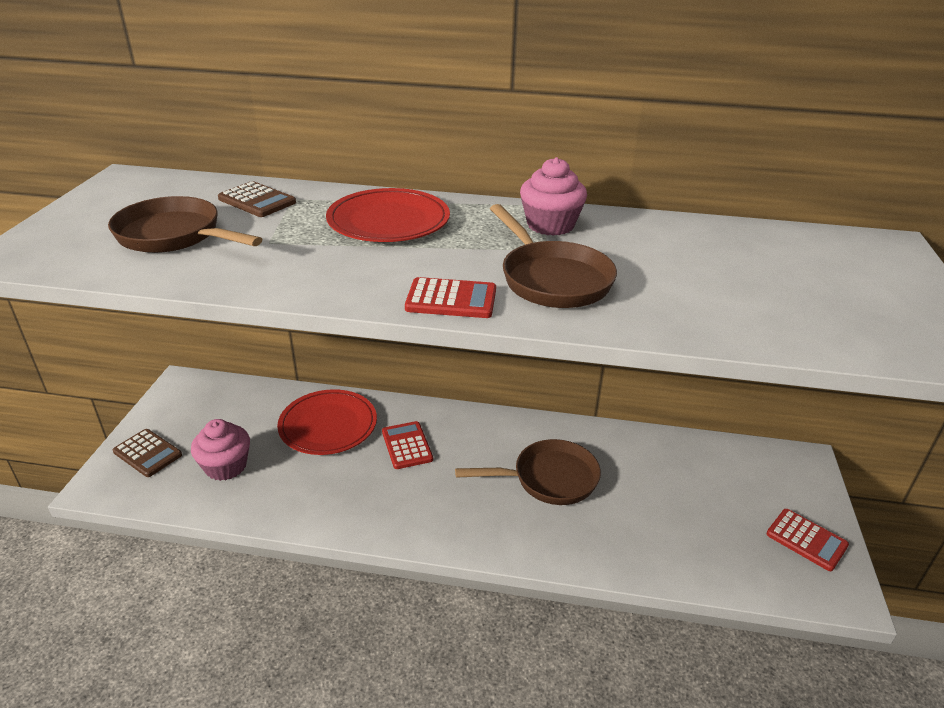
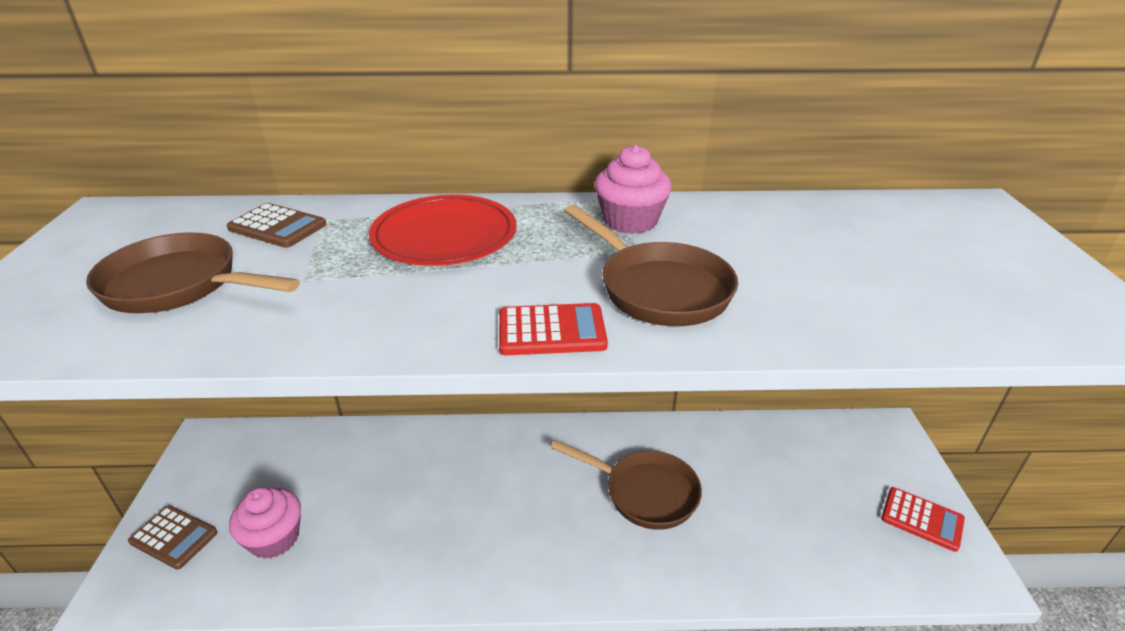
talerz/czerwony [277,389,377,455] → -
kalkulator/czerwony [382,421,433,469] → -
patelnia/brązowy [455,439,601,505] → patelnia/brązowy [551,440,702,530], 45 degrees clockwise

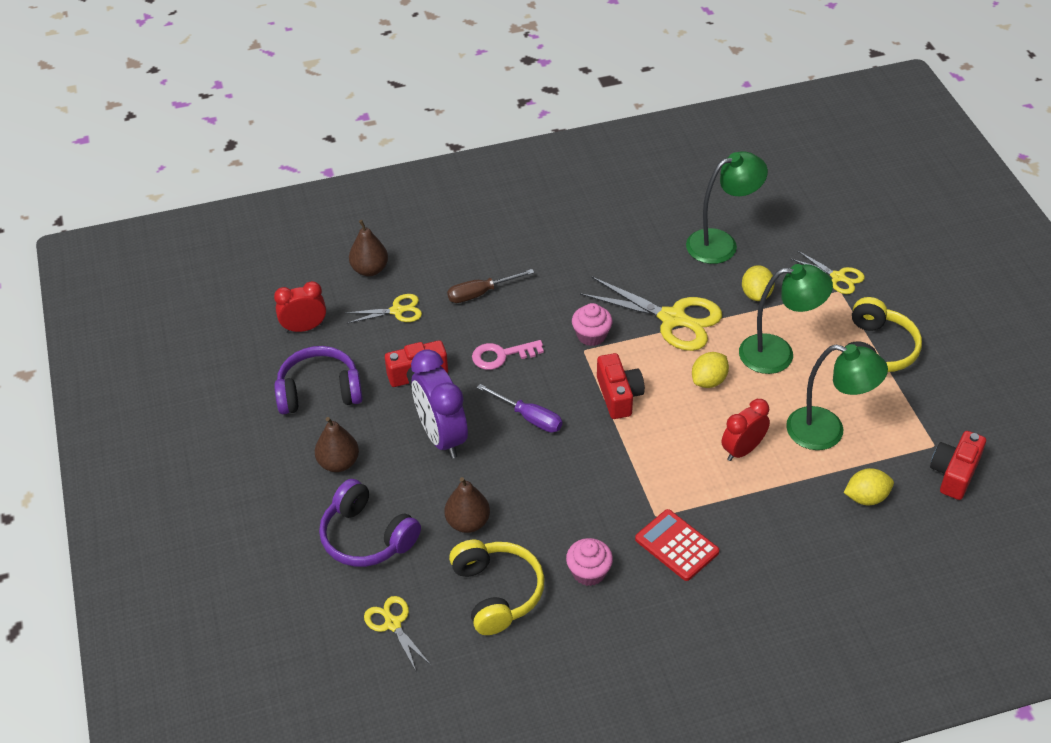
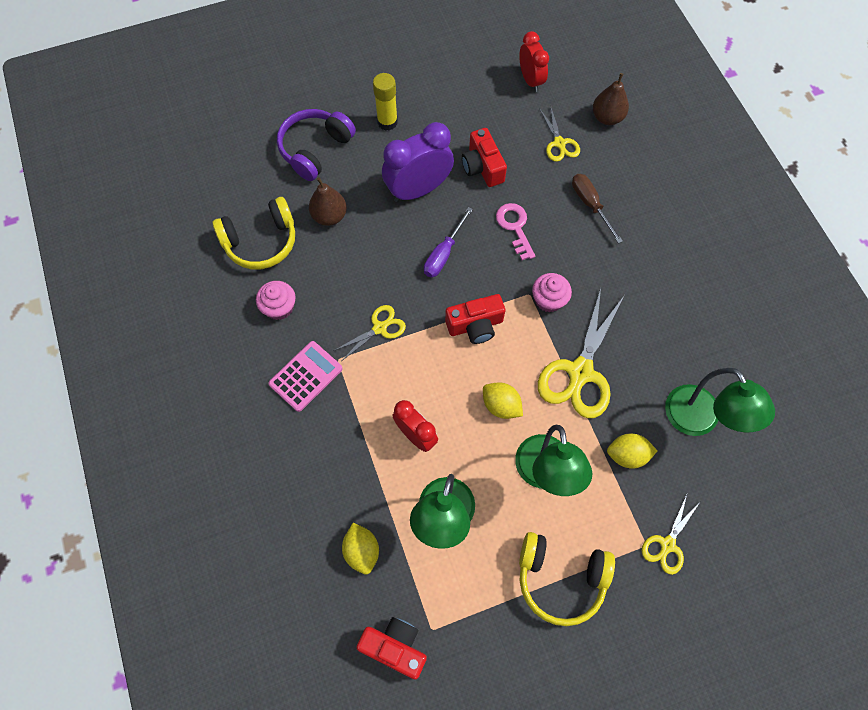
słuchawki/fioletowy [274,346,363,414] → -
gruszka/brązowy [315,417,359,472] → klej w sztyfcie/żółty [373,73,398,131]
nożyczki/żółty [364,596,431,673] → nożyczki/żółty [334,305,406,360], shifted
kalkulator/czerwony [635,509,719,581] → kalkulator/różowy [269,341,343,412]

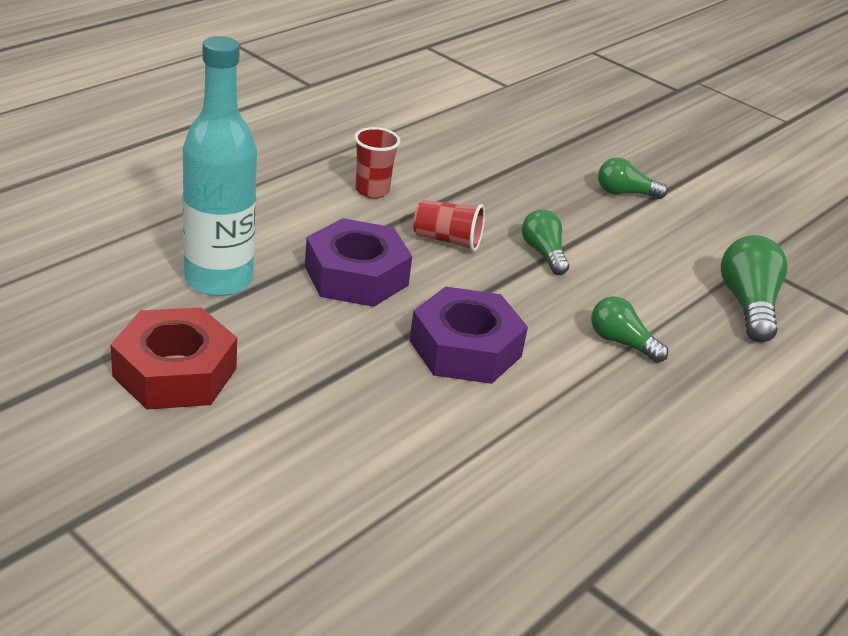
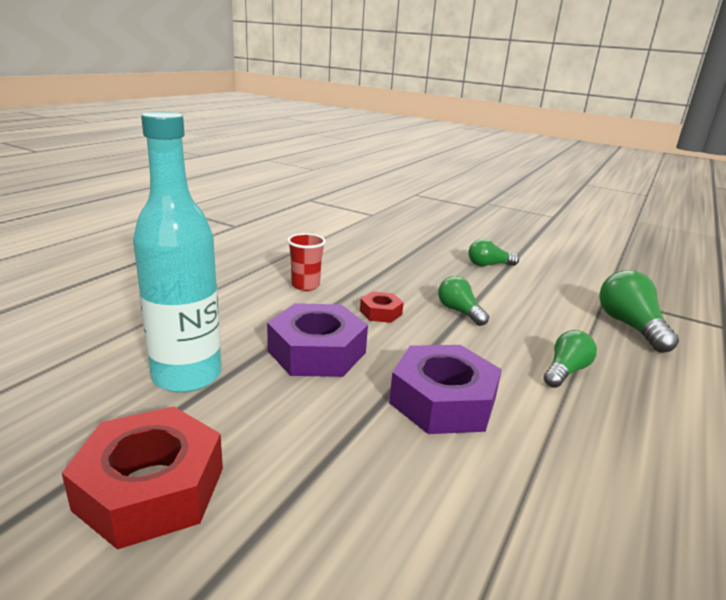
szklanka/czerwony [413,200,485,252] → nakrętka/czerwony [360,292,404,323]
żarówka/zielony [591,297,668,363] → żarówka/zielony [544,330,597,388], 105 degrees clockwise

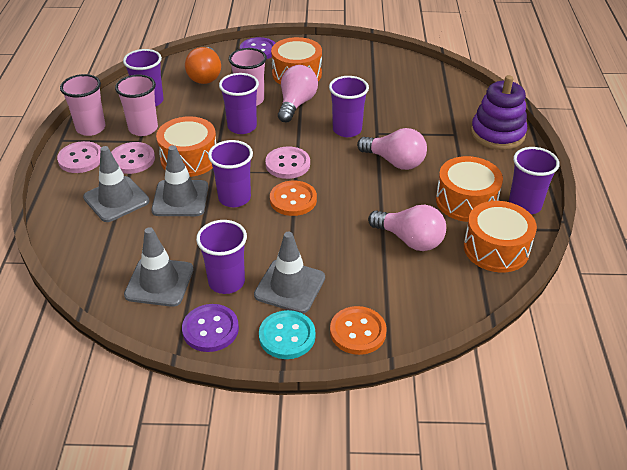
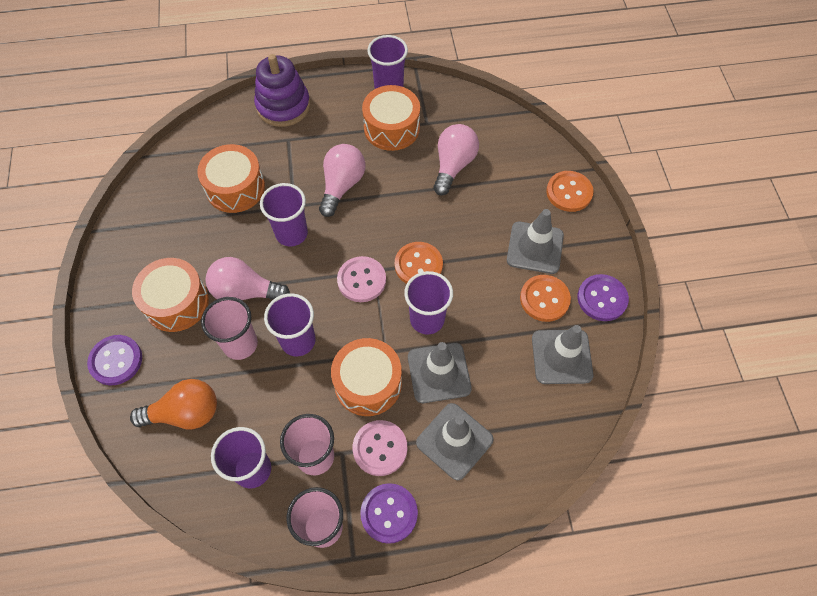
guzik/różowy [57,141,101,173] → guzik/fioletowy [360,483,418,544]
szklanka/fioletowy [196,220,247,294] → guzik/pomarańczowy [520,275,571,322]
guzik/turkusowy [259,310,316,359] → -
bęben/pomarańczowy [464,201,537,273] → bęben/pomarańczowy [197,144,265,213], shifted

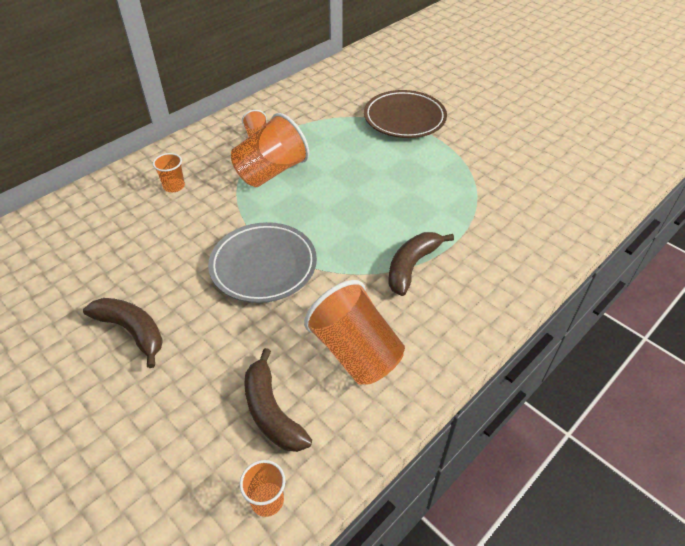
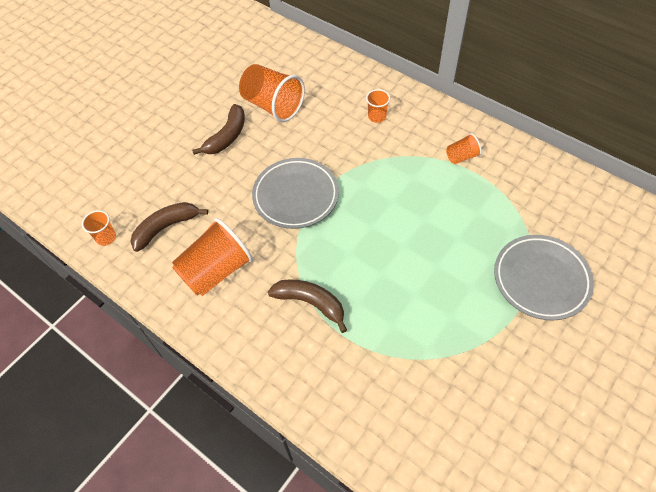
szklanka/pomarańczowy [231,113,309,187] → szklanka/pomarańczowy [239,64,305,122], shifted
talerz/brązowy [364,90,447,138] → talerz/szary [494,235,594,321]

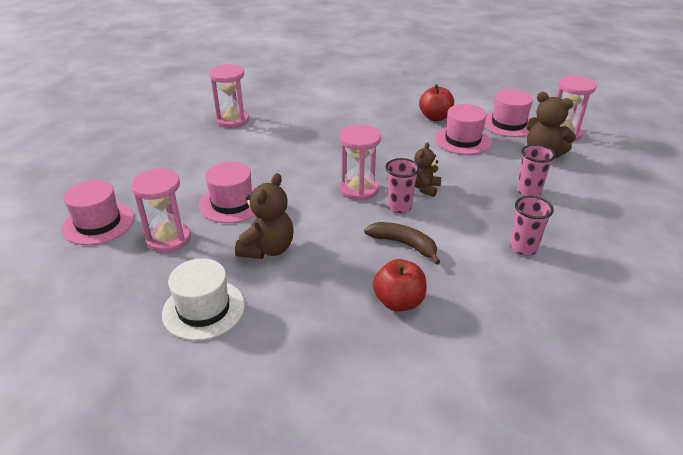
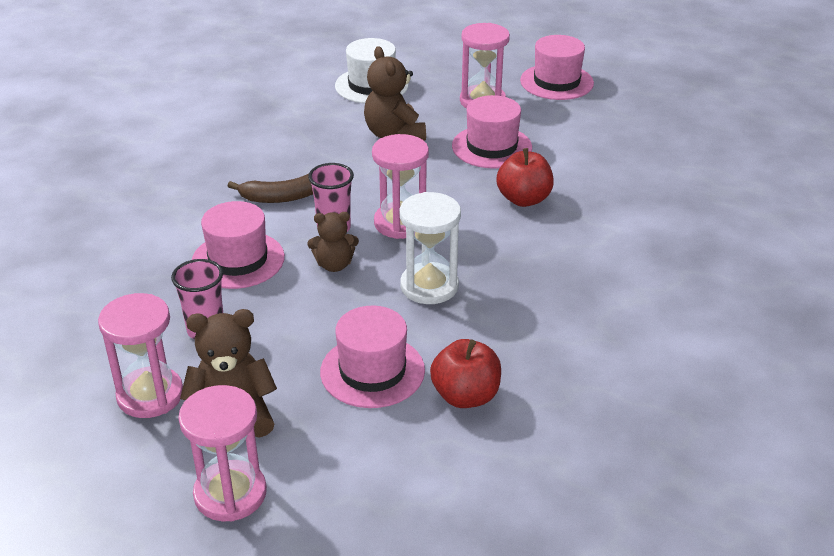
klepsydra/różowy [209,64,249,128] → klepsydra/różowy [98,293,183,418], shifted
jabłko/czerwony [373,259,426,312] → jabłko/czerwony [496,148,554,207], shifted
miś/brązowy [414,142,441,197] → miś/brązowy [307,212,359,272], 105 degrees clockwise
kapelusz/różowy [484,89,533,137] → kapelusz/różowy [192,201,285,289], shifted
szklanka/różowy [510,196,554,256] → -
- → klepsydra/biały [400,192,461,304]

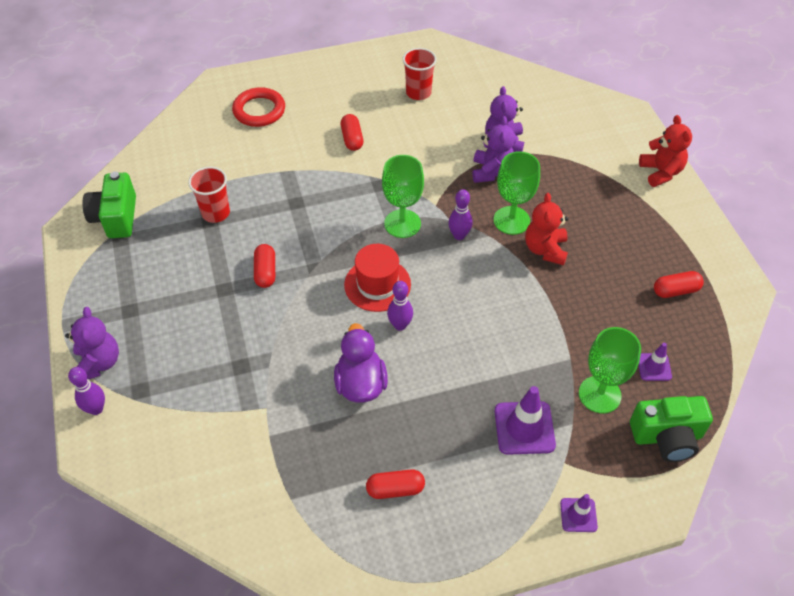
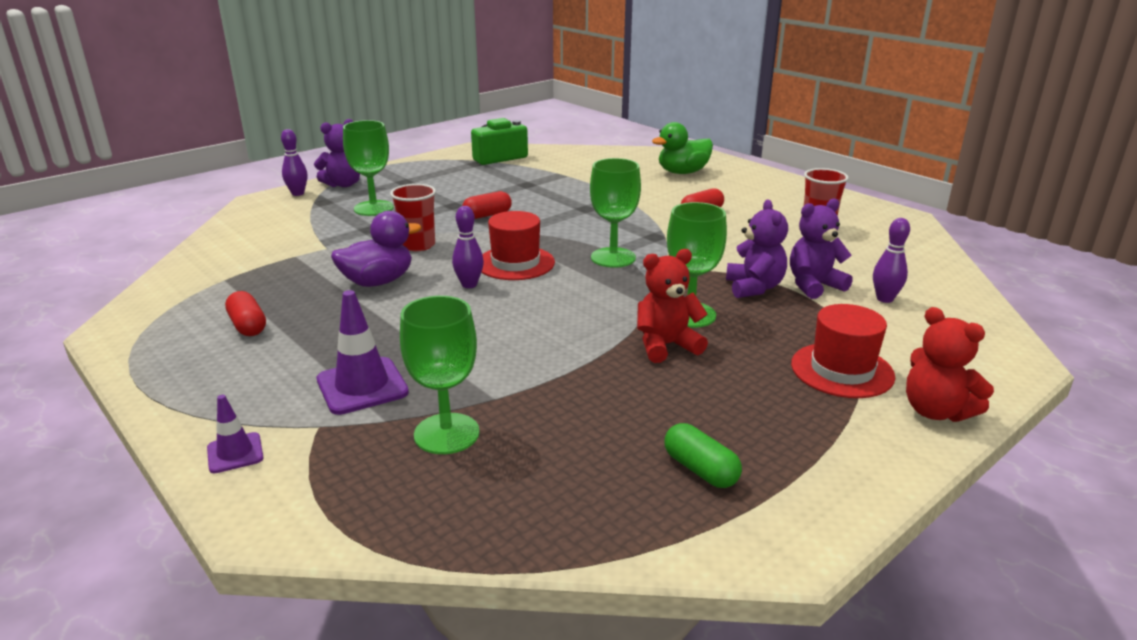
szklanka/czerwony [188,167,230,223] → szklanka/czerwony [390,184,436,251], shifted
pierścień/czerwony [232,87,285,127] → kaczka/zielony [652,122,713,174]
kręgiel/fioletowy [448,189,473,240] → kręgiel/fioletowy [873,218,910,303], shifted
miś/fioletowy [472,116,515,183] → miś/fioletowy [726,200,788,298], 75 degrees counterclockwise
aparat fotograficzny/zielony [630,396,713,462] → -
pachołek/fioletowy [638,343,672,381] → -
miś/czerwony [639,115,692,187] → miś/czerwony [906,307,994,422], 90 degrees clockwise
kapsułka/czerwony [654,271,704,298] → kapsułka/zielony [665,423,742,488]
- → kielich/zielony [343,120,394,216]
- → kapelusz/czerwony [791,304,895,398]

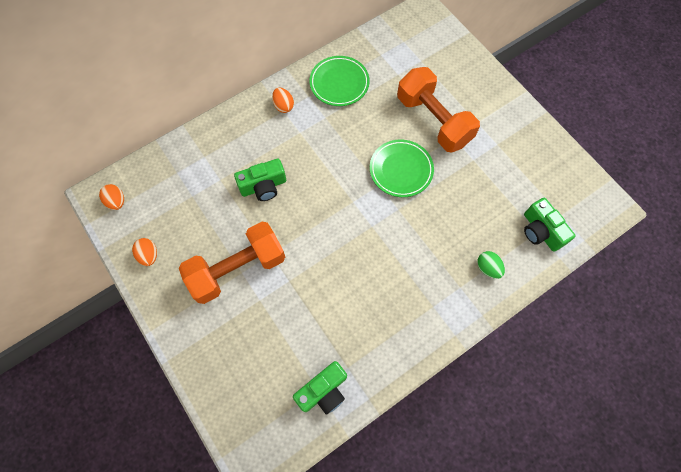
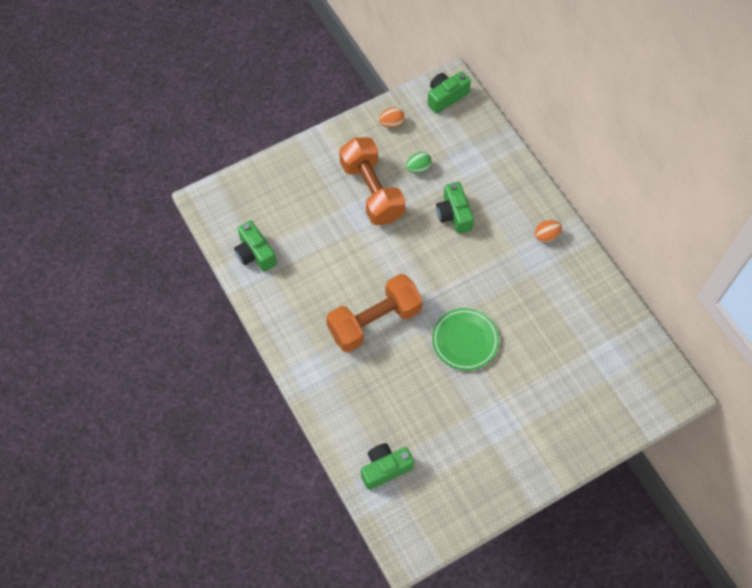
jajko/pomarańczowy [99,184,124,210] → aparat fotograficzny/zielony [428,71,471,114]
talerz/zielony [310,56,370,106] → -
hantel/pomarańczowy [397,67,480,153] → hantel/pomarańczowy [326,274,423,352], shifted
jajko/zielony [477,251,505,279] → jajko/zielony [406,152,432,173], shifted

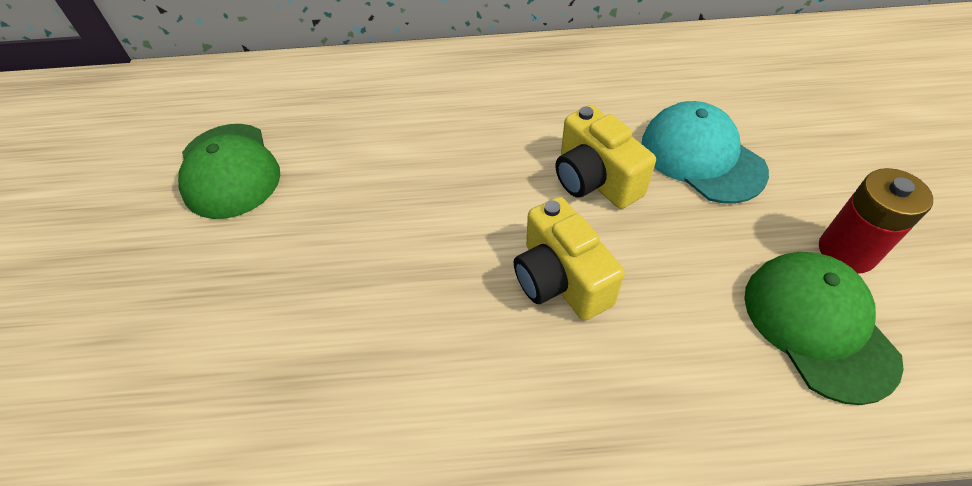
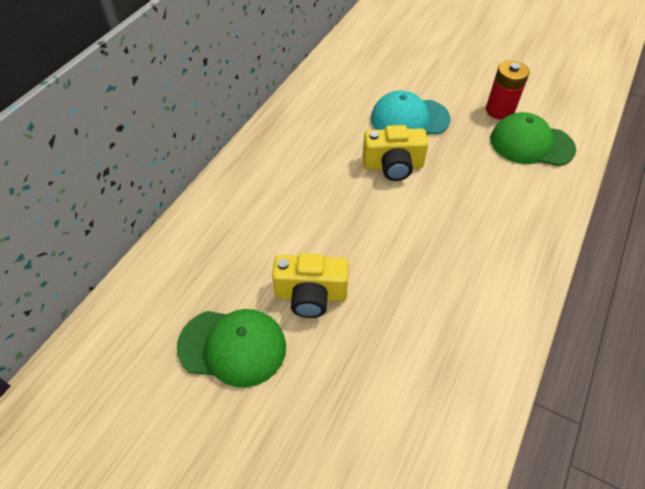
aparat fotograficzny/żółty [514,197,625,321] → aparat fotograficzny/żółty [272,253,349,318], shifted

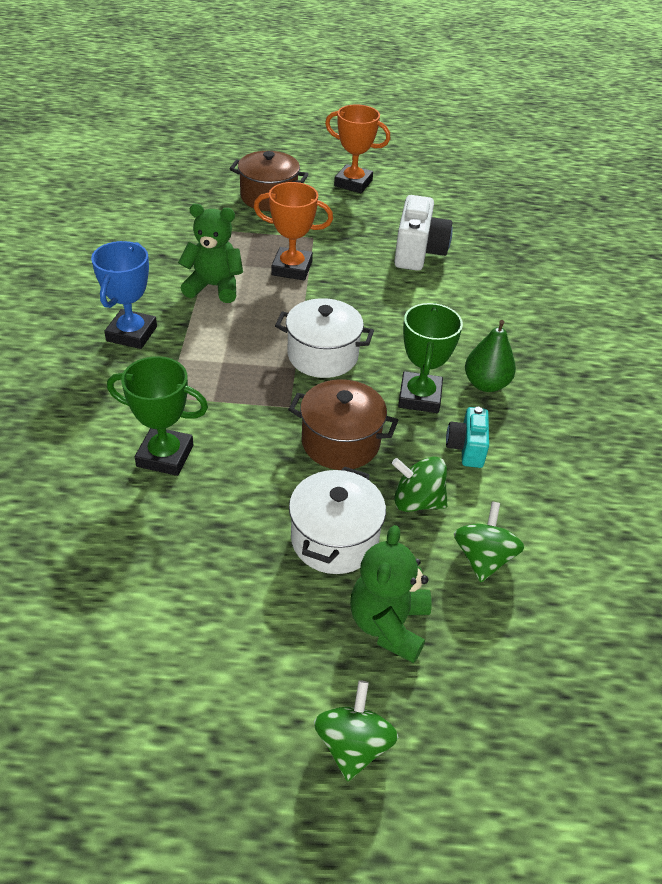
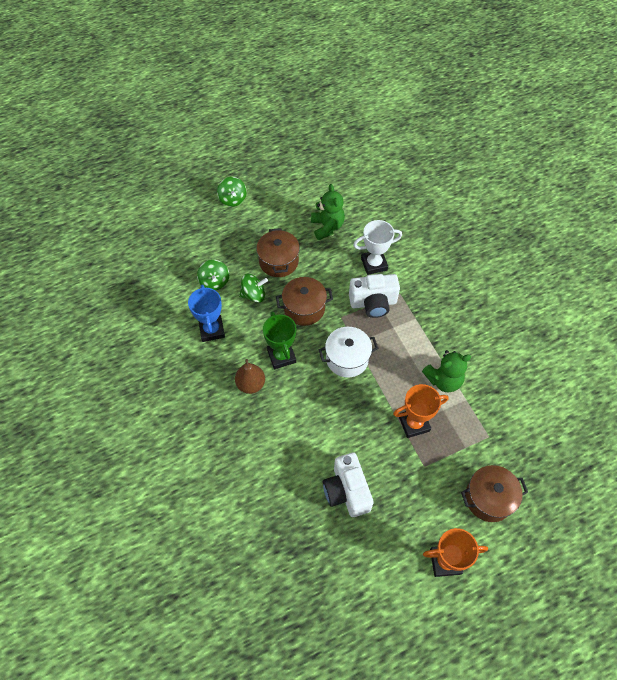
puchar/niebieski [91,241,157,349] → puchar/niebieski [188,284,225,342], shifted
puchar/zielony [107,356,208,476] → puchar/biały [353,220,402,275]
garnek/biały [289,466,386,574] → garnek/brązowy [256,228,300,277]
miś/zielony [350,525,432,663] → miś/zielony [311,184,345,240], shifted
aparat fotograficzny/turkusowy [446,407,489,468] → -
gruszka/zielony [465,320,516,392] → gruszka/brązowy [235,359,265,394]
- → aparat fotograficzny/biały [349,274,400,318]

